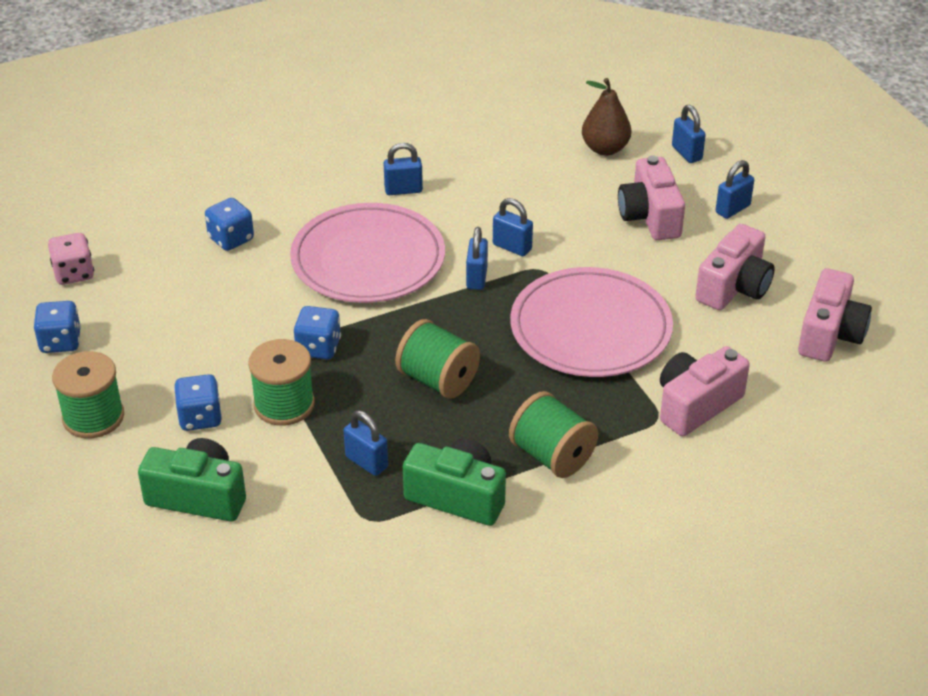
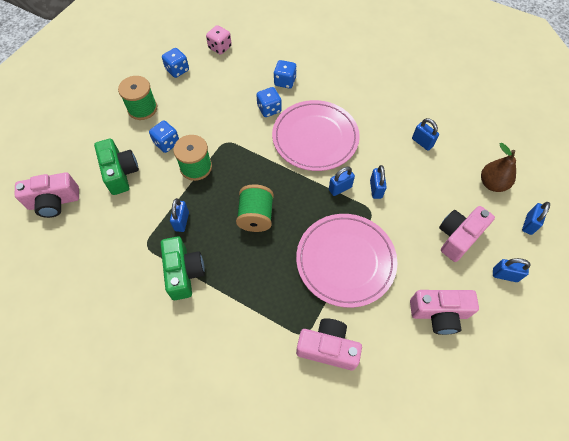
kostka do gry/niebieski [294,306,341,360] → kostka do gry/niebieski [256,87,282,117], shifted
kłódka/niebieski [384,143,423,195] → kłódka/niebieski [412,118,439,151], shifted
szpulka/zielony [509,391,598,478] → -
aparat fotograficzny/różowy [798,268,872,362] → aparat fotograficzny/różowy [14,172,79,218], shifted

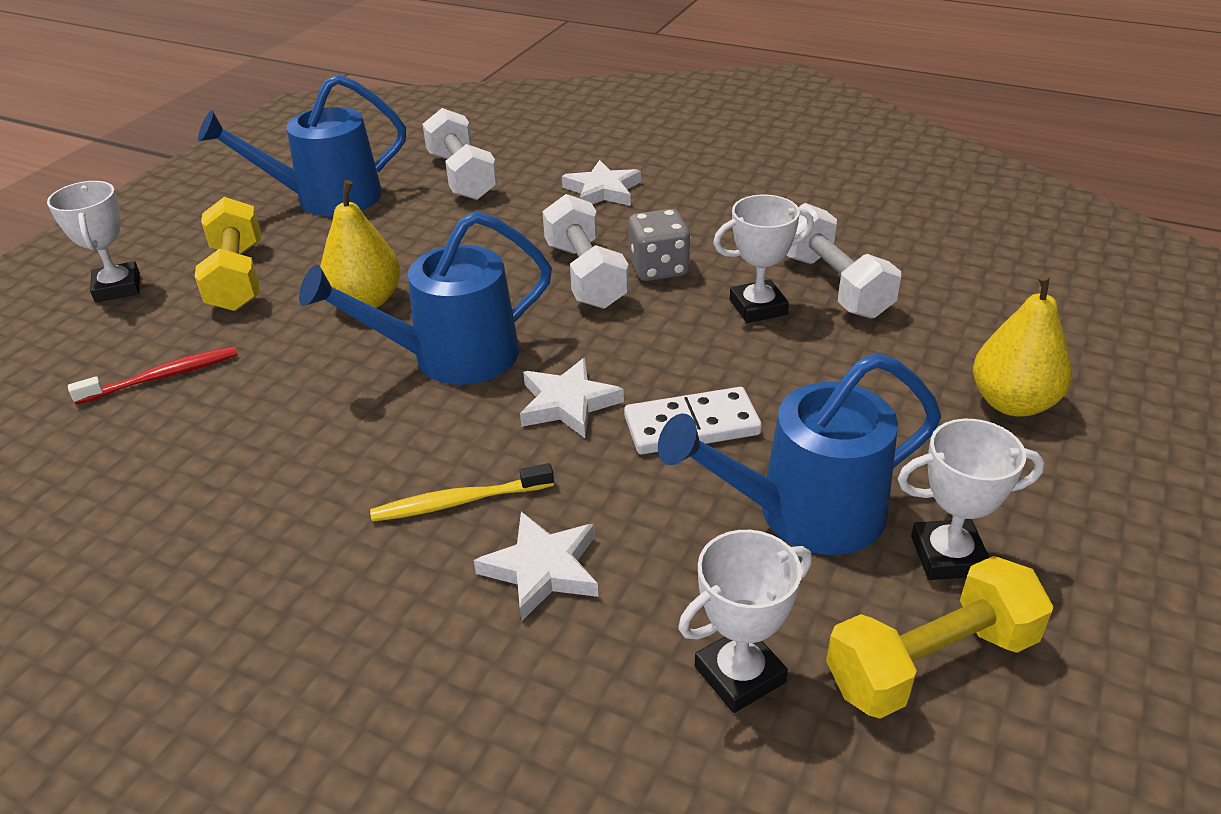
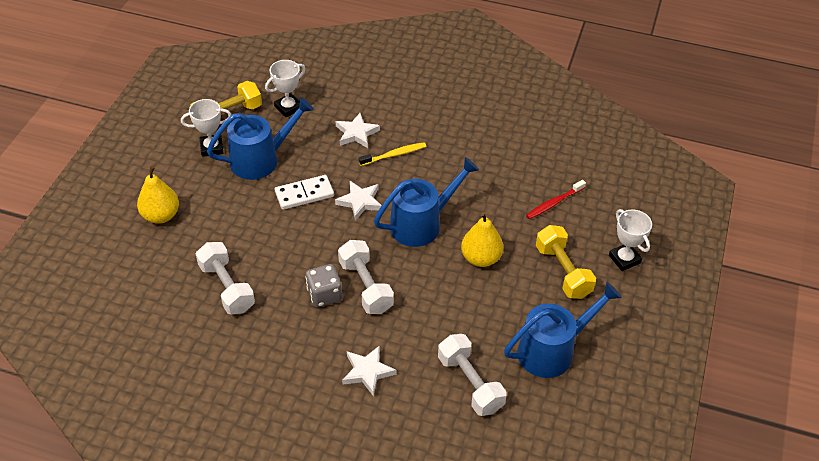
puchar/biały [713,195,814,323] → -

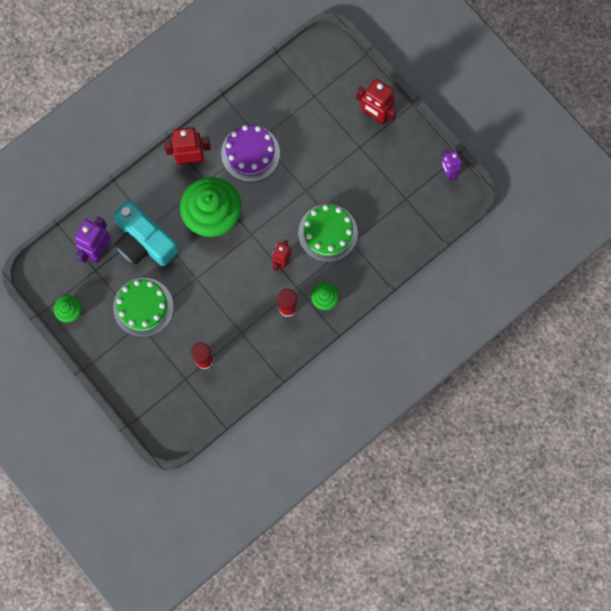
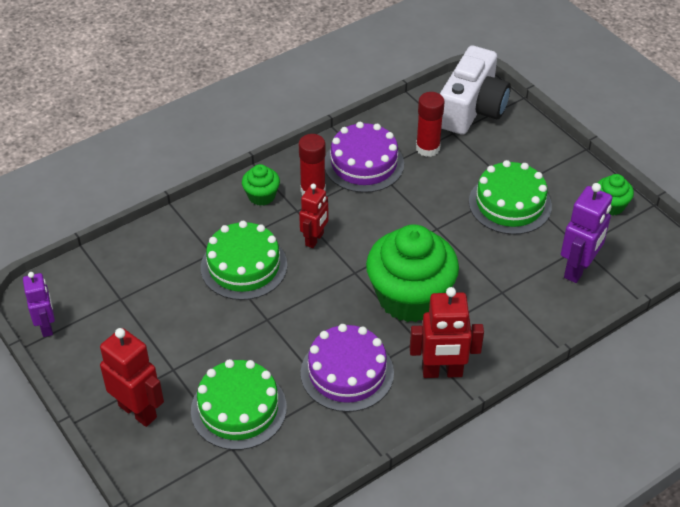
aparat fotograficzny/turkusowy [113,200,179,266] → -
- → tort/zielony [191,359,287,450]
- → tort/fioletowy [325,122,404,193]
- → aparat fotograficzny/biały [440,46,511,135]

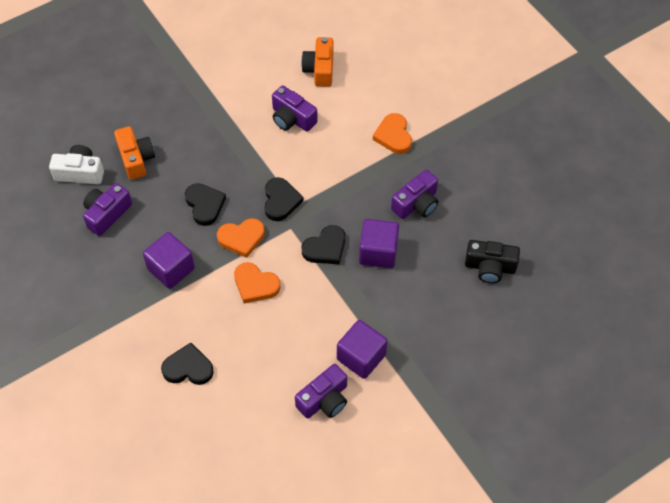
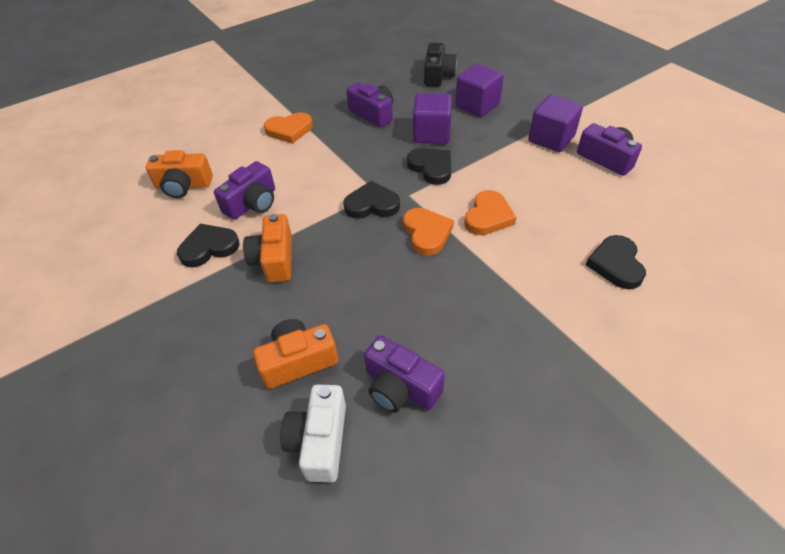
sześcian/fioletowy [143,232,195,289] → sześcian/fioletowy [455,64,504,117], shifted
serce/czarny [185,183,226,226] → serce/czarny [177,224,240,268], shifted
- → aparat fotograficzny/pomarańczowy [243,214,292,283]

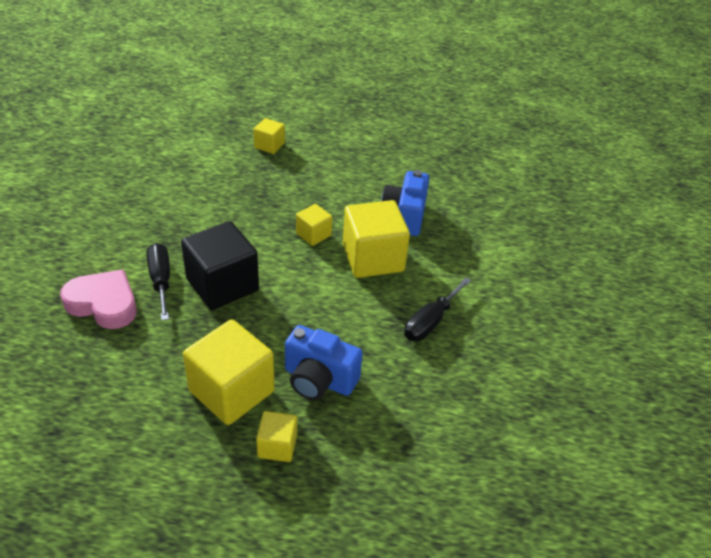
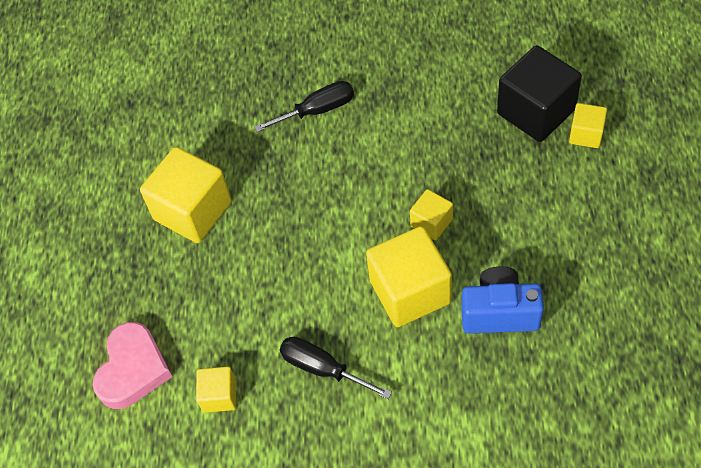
serce/różowy [60,269,137,329] → serce/różowy [93,322,172,409], shifted
sześcian/czarny [181,221,259,310] → sześcian/czarny [497,45,582,142], shifted
sześcian/żółty [256,411,297,462] → sześcian/żółty [196,367,236,413], shifted
aparat fotograficzny/niebieski [285,325,363,400] → -

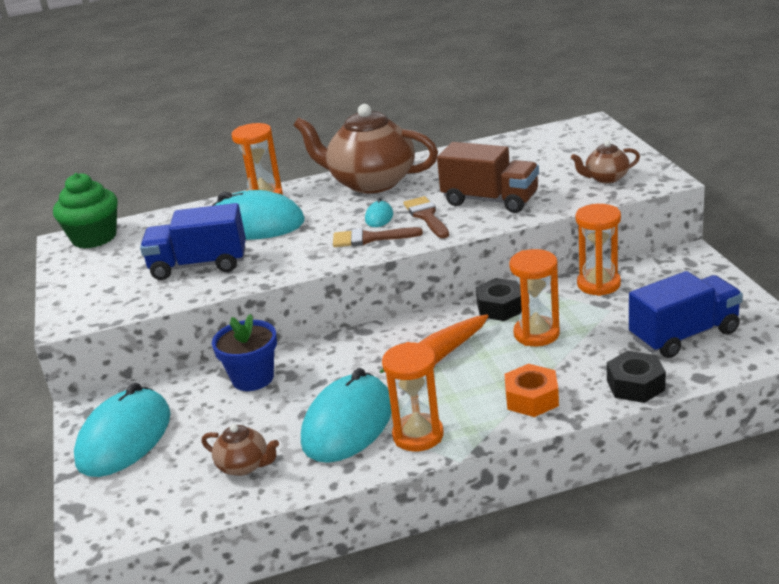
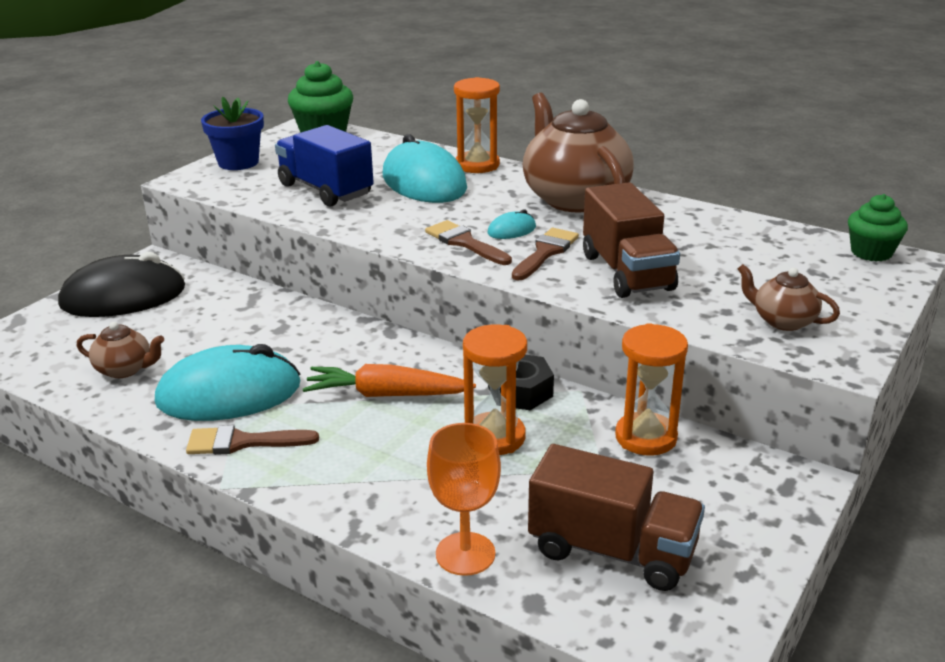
myszka/turkusowy [74,383,171,477] → myszka/czarny [58,252,185,317]
imbryk/brązowy [202,424,279,476] → imbryk/brązowy [76,322,164,378], 60 degrees counterclockwise
doniczka/niebieski [212,314,277,391] → doniczka/niebieski [201,97,264,170], shifted
klepsydra/pomarańczowy [382,342,444,451] → pędzel/brązowy [186,425,319,455]
nakrętka/pomarańczowy [504,364,559,417] → -
nakrętka/czarny [607,351,666,403] → kielich/pomarańczowy [427,423,501,576]
ciężarówka/niebieski [629,271,743,358] → ciężarówka/brązowy [528,444,705,591]
- → muffinka/zielony [848,194,908,262]

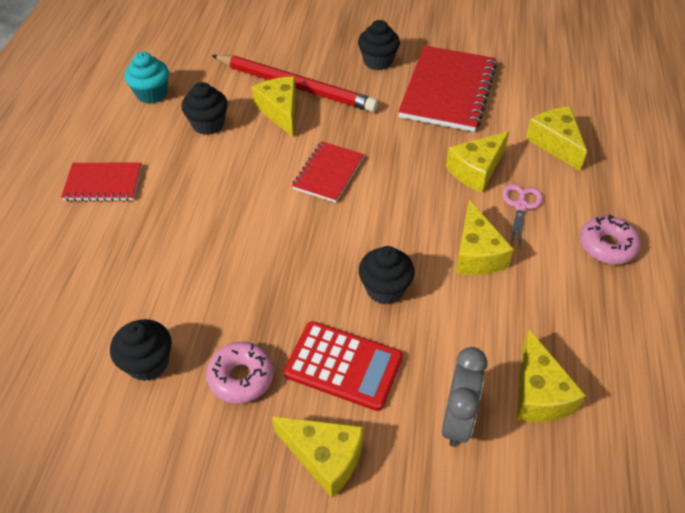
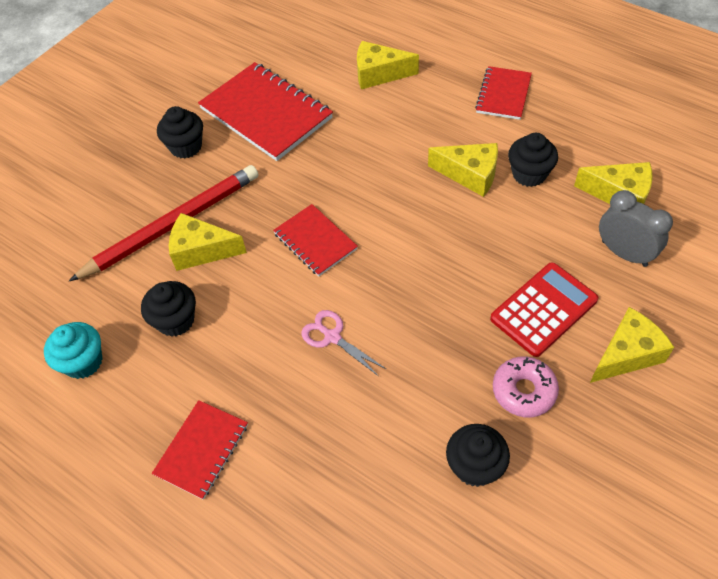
muffinka/czarny [359,246,415,305] → muffinka/czarny [508,133,558,187], shifted
ser/żółty [446,131,509,192] → -
nożyczki/różowy [503,184,543,249] → nożyczki/różowy [301,310,386,376], shifted
donut/różowy [580,215,641,264] → zeszyt/czerwony [475,66,532,120]

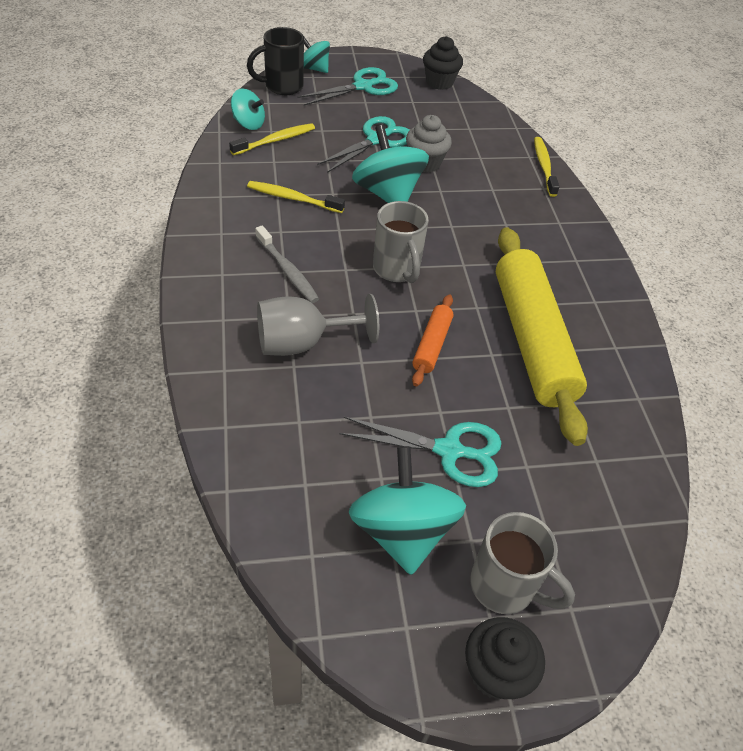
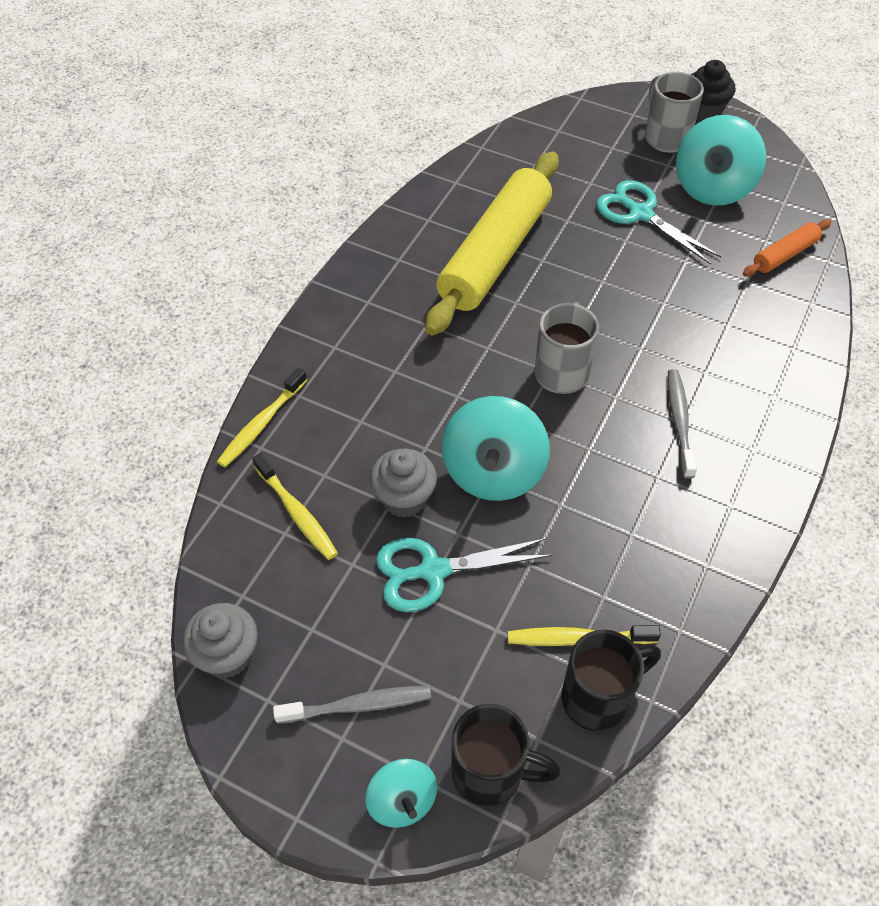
bączek/turkusowy [231,89,265,130] → kubek/czarny [561,630,661,731]
szczoteczka do zębów/żółty [247,181,345,213] → szczoteczka do zębów/żółty [252,453,338,560], shifted
kielich/szary [257,294,379,356] → -
nożyczki/turkusowy [298,67,398,106] → szczoteczka do zębów/szary [273,686,431,724]
wałek do ciasta/pomarańczowy [412,295,454,386] → wałek do ciasta/pomarańczowy [743,219,832,277], shifted
muffinka/czarny [423,36,463,90] → muffinka/szary [183,603,258,678]

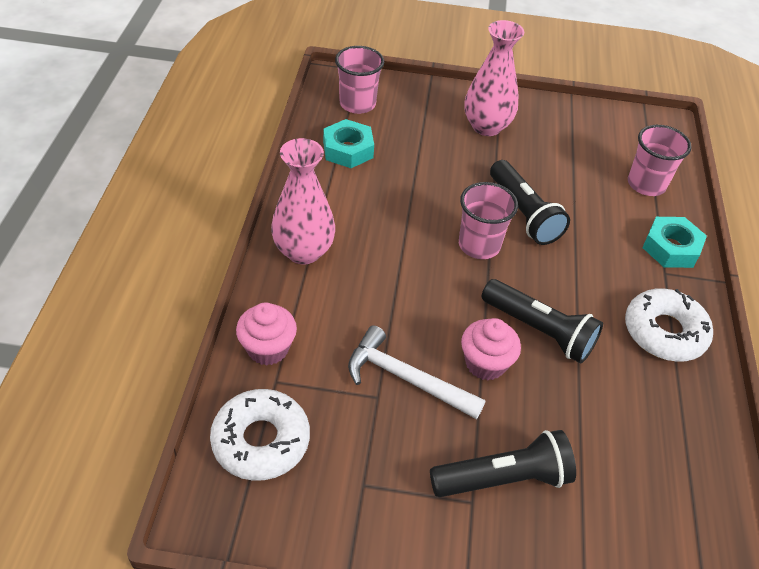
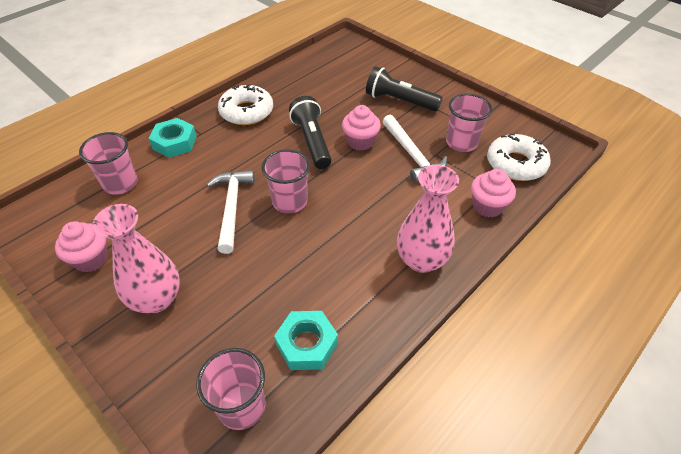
latarka/czarny [490,160,570,245] → młotek/biały [207,170,255,254]
- → muffinka/różowy [55,221,108,273]
- → szklanka/różowy [446,93,492,152]

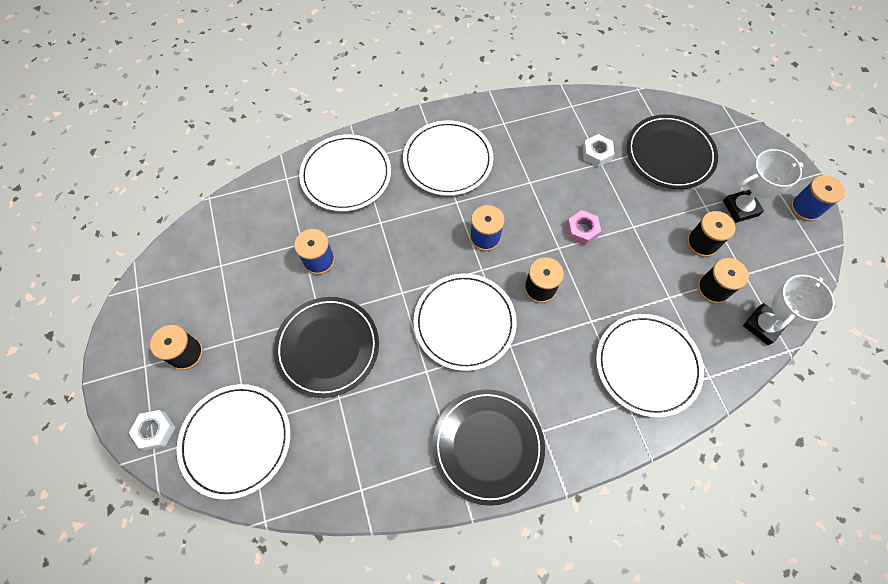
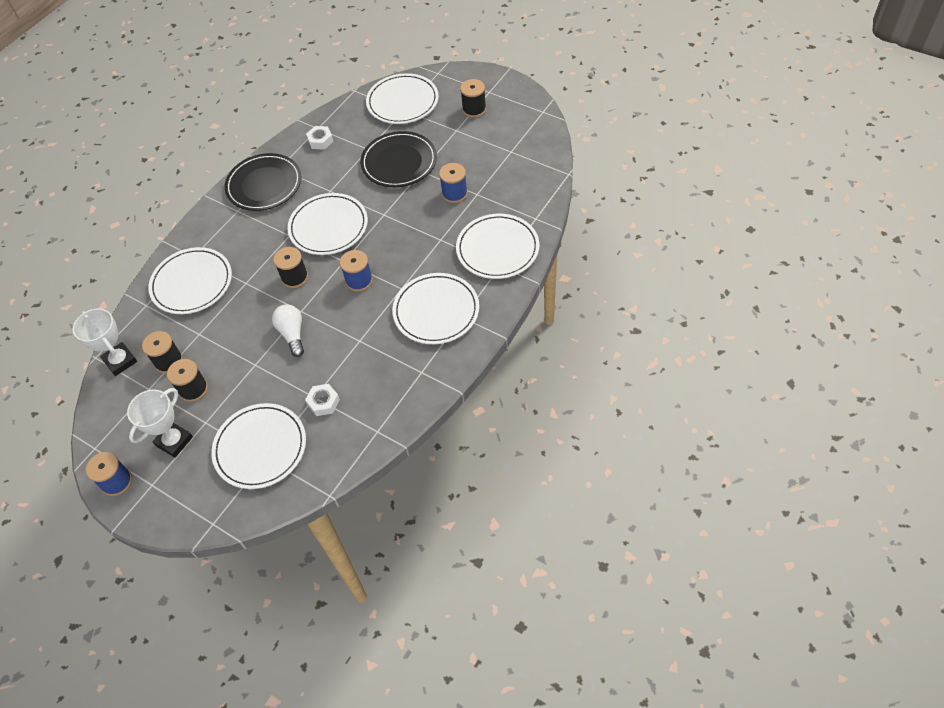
nakrętka/biały [129,410,175,450] → nakrętka/biały [306,126,334,150], shifted
nakrętka/różowy [566,210,601,245] → żarówka/biały [272,304,304,357]
talerz/czarny [627,114,718,189] → talerz/biały [211,403,306,489]
puchar/biały [743,275,835,345] → puchar/biały [73,309,137,376], 45 degrees counterclockwise

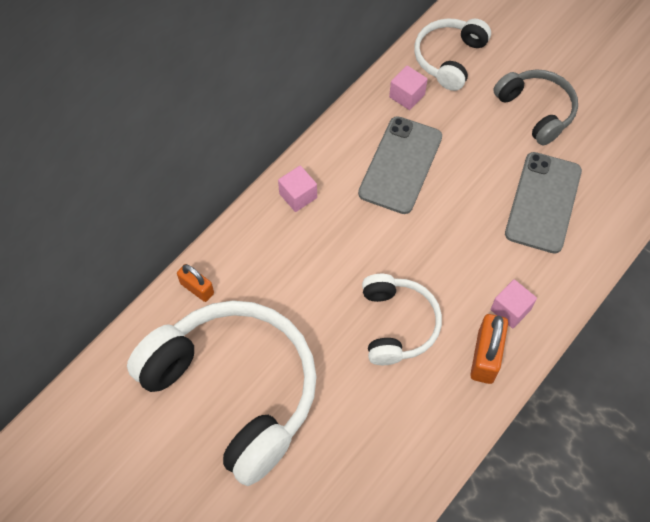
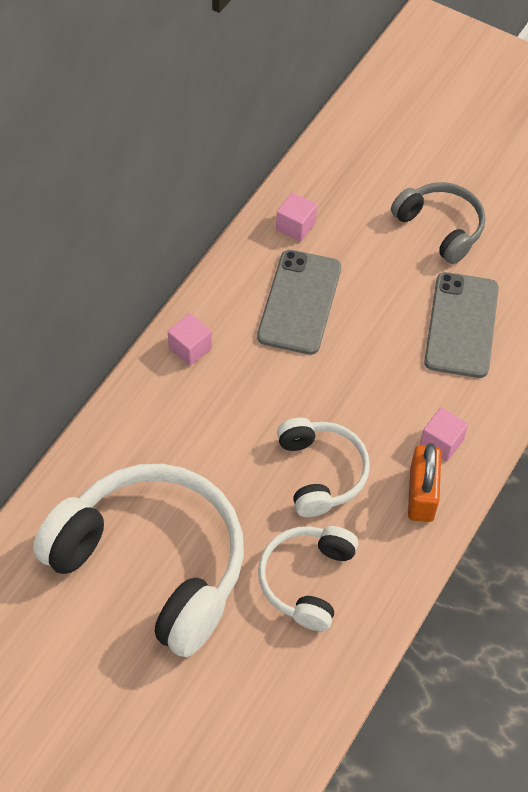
kłódka/pomarańczowy [177,264,214,302] → -
słuchawki/biały [414,18,491,91] → słuchawki/biały [258,526,358,631], shifted

